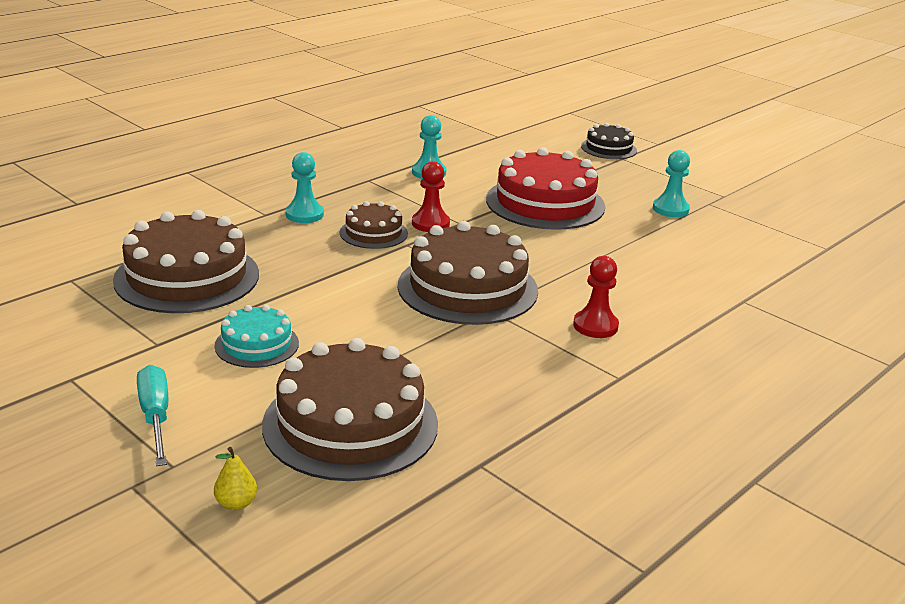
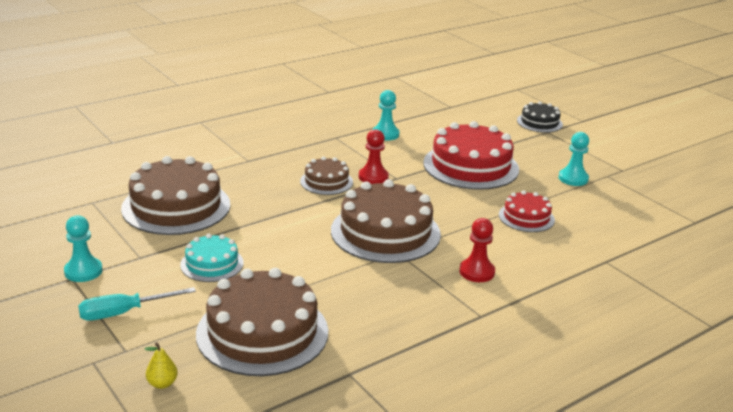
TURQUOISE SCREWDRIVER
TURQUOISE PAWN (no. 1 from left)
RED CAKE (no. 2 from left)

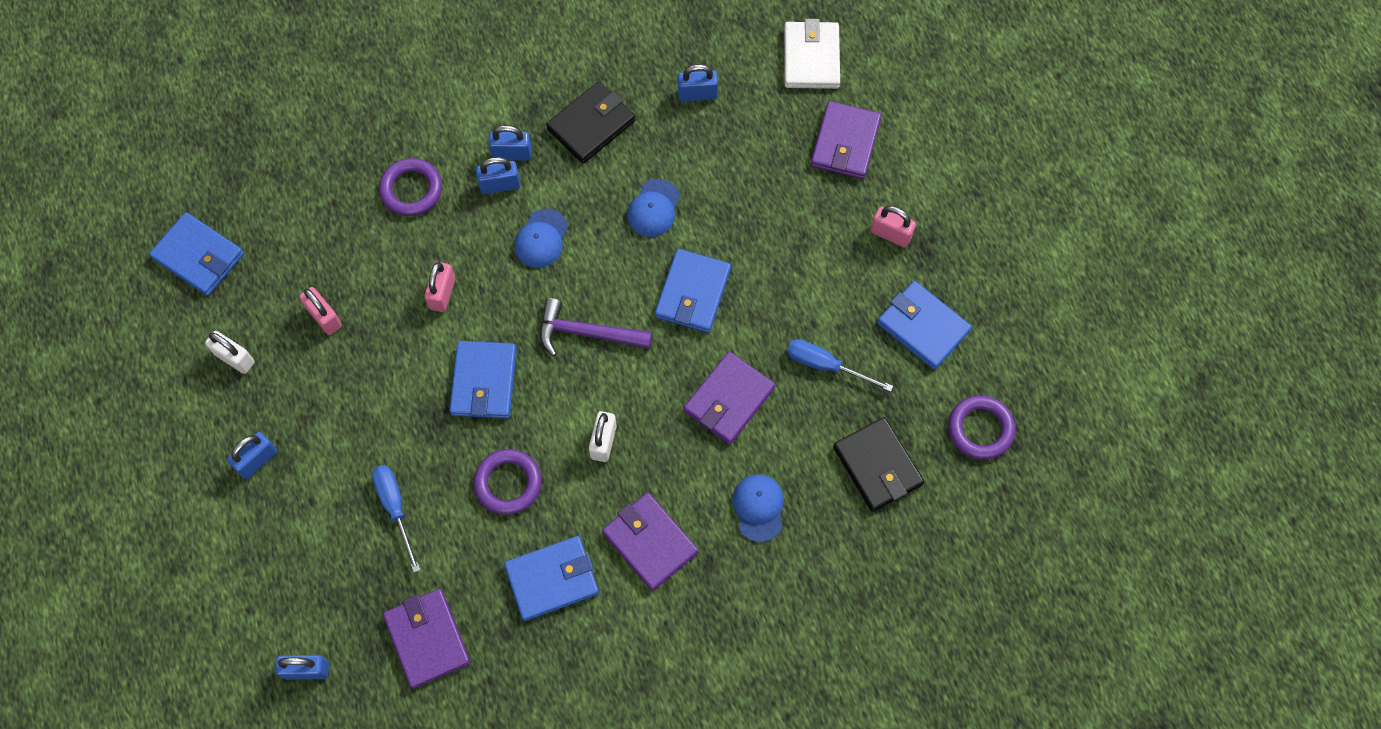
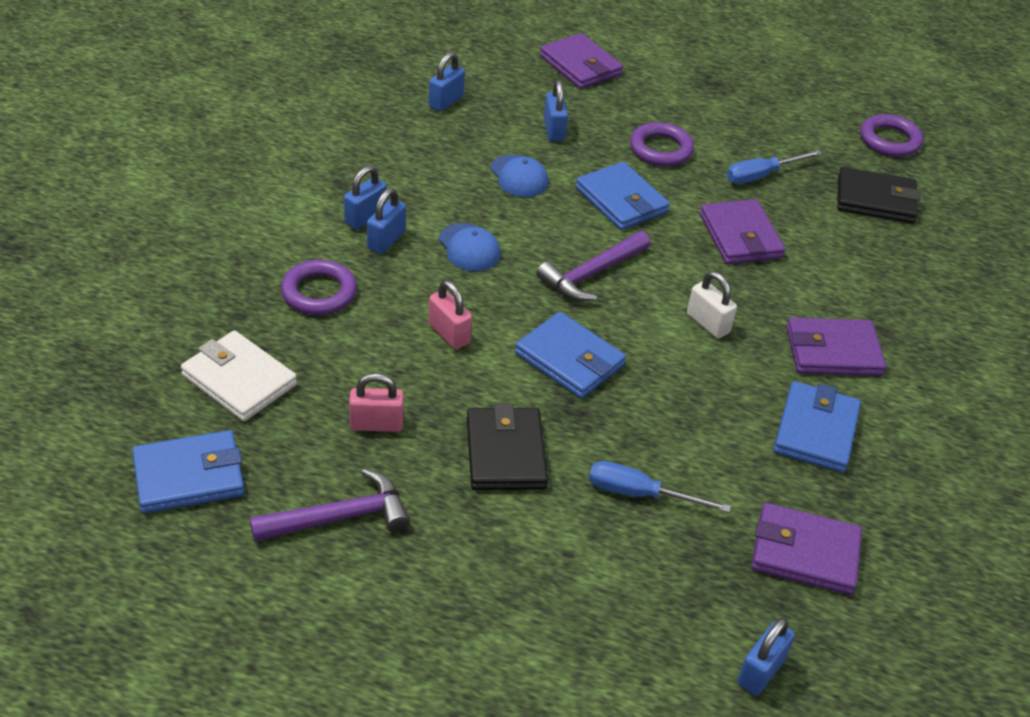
PURPLE HAMMER (no. 1 from left)
BLUE PADLOCK (no. 4 from left)
PURPLE RING (no. 2 from left)
BLACK WALLET (no. 1 from left)
BLUE CAP (no. 3 from left in the first image)
WHITE WALLET
PINK PADLOCK (no. 3 from left in the first image)
BLUE WALLET (no. 5 from left in the first image)

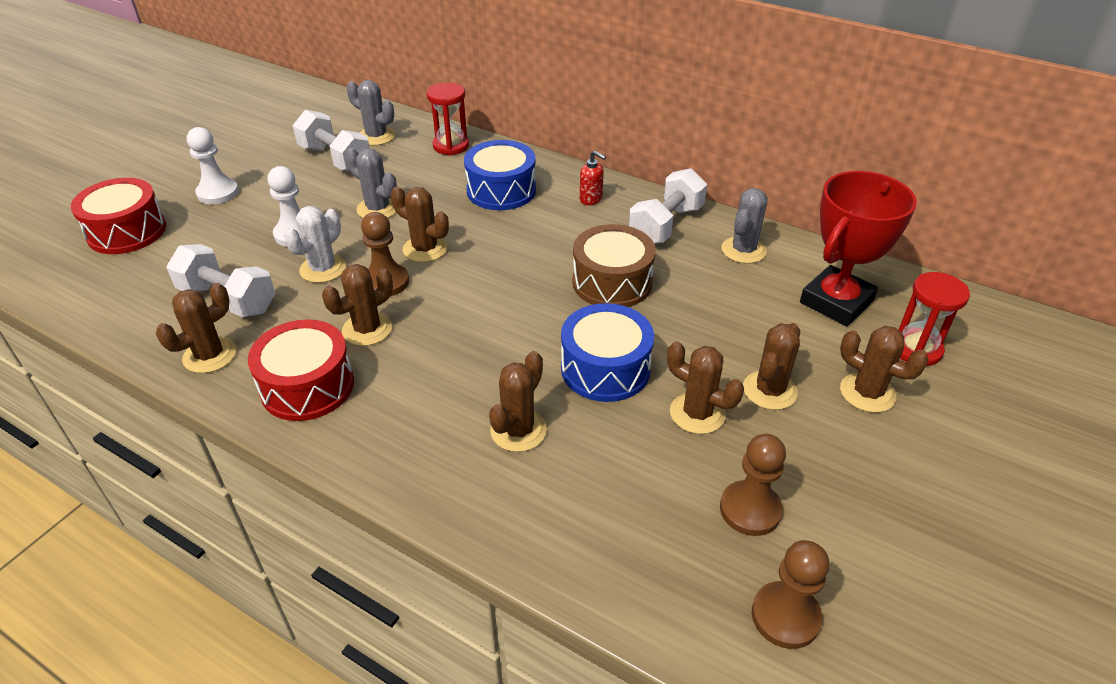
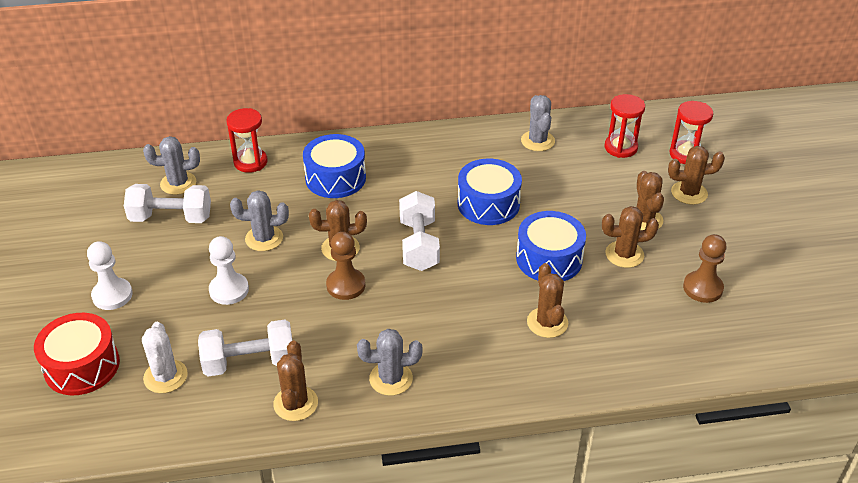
GREY CACTUS (no. 3 from left)
WHITE CACTUS
BROWN CACTUS (no. 2 from left in the first image)
BLUE DRUM (no. 2 from left)
RED SOAP DISPENSER
WHITE DUMBBELL (no. 3 from left)
BROWN PAWN (no. 3 from left in the first image)
RED HOURGLASS (no. 2 from left)

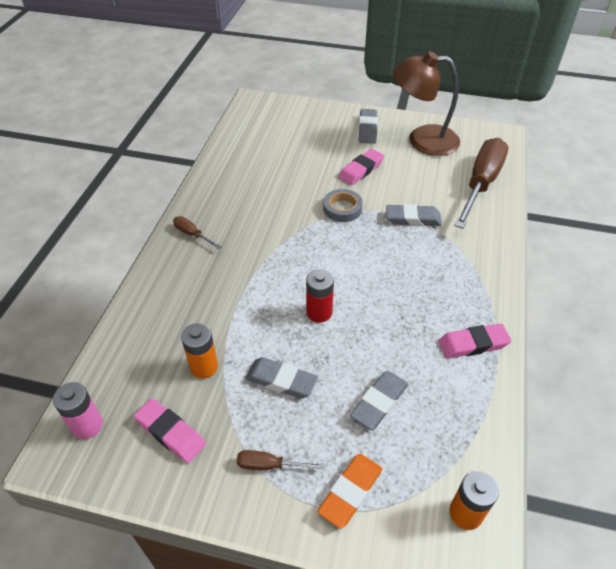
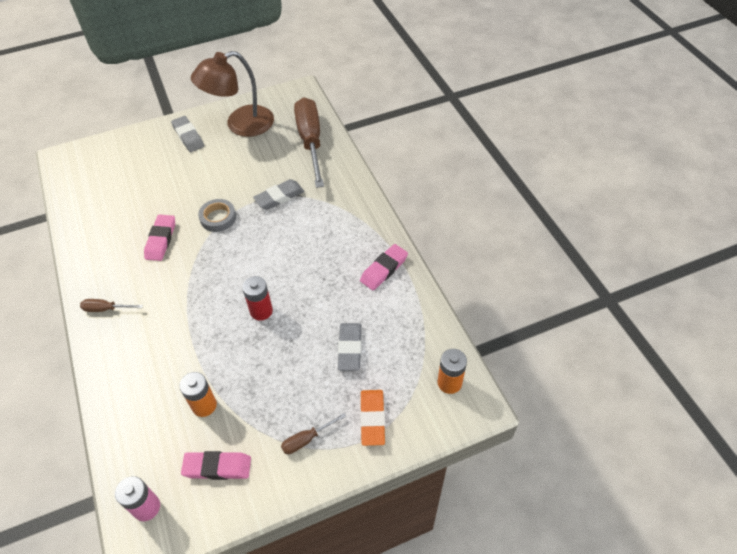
GREY ERASER (no. 1 from left in the first image)
PINK ERASER (no. 1 from left)

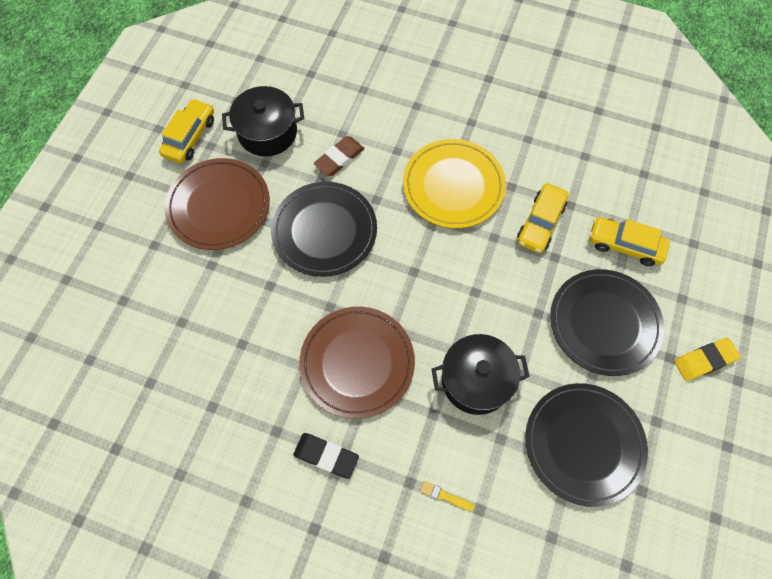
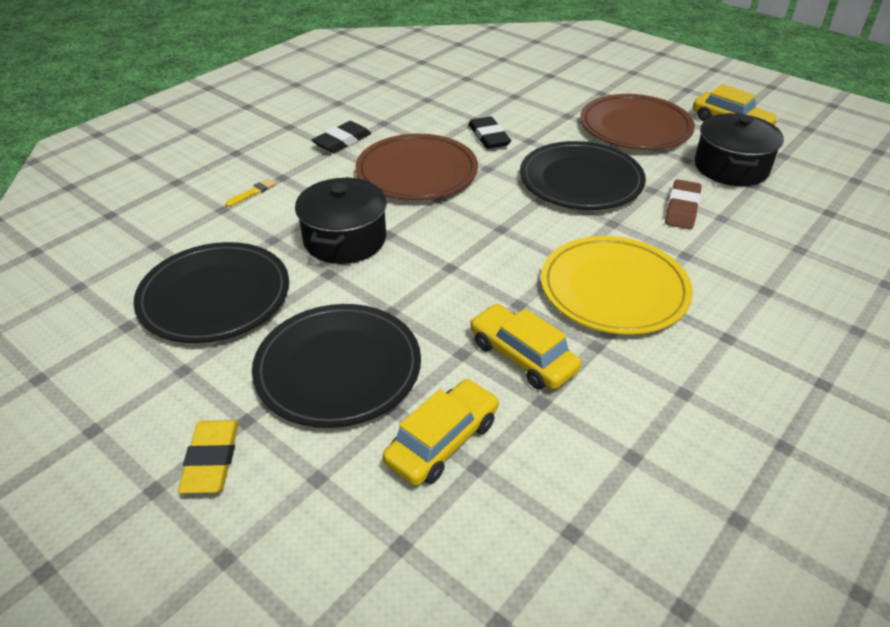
BROWN ERASER
BLACK ERASER (no. 2 from left)

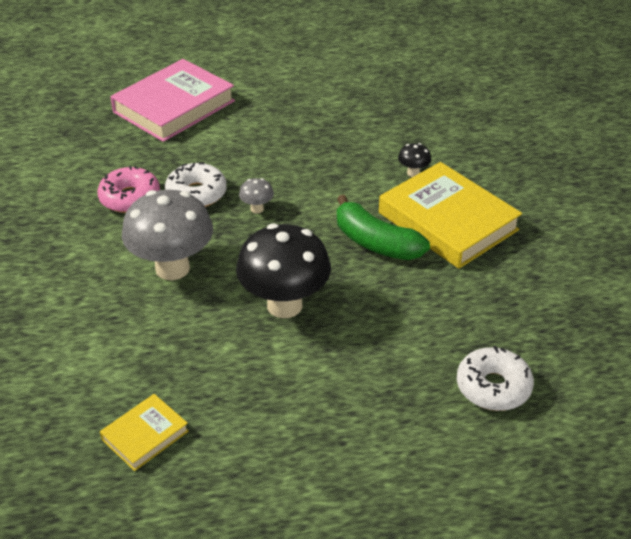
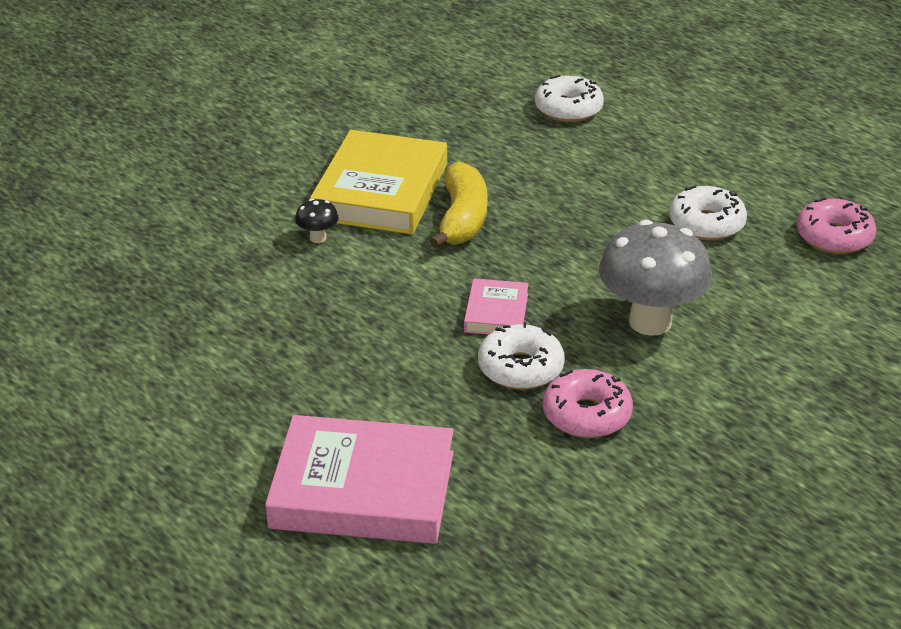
PINK DONUT (no. 2 from left)
BLACK MUSHROOM (no. 1 from left in the first image)
PINK BOOK (no. 2 from left)
YELLOW BANANA
WHITE DONUT (no. 3 from left)

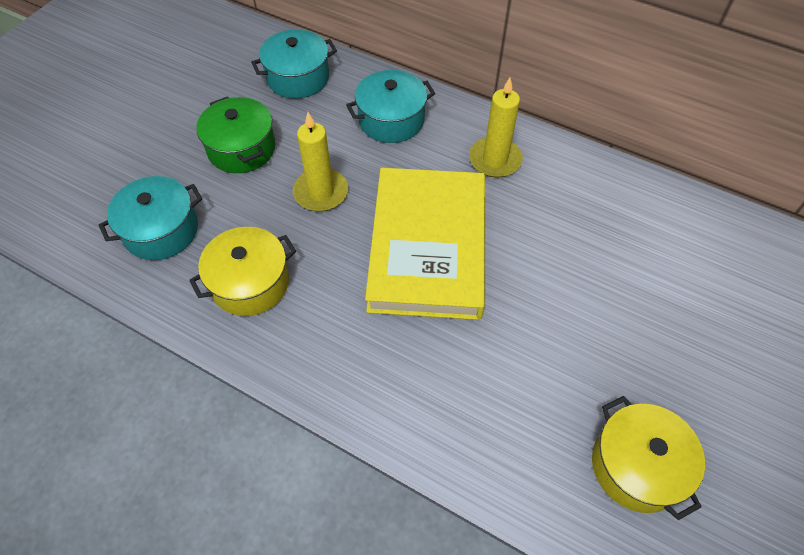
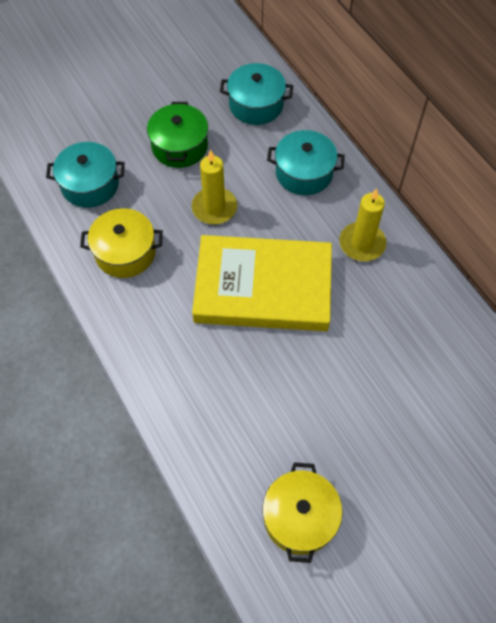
YELLOW BOOK

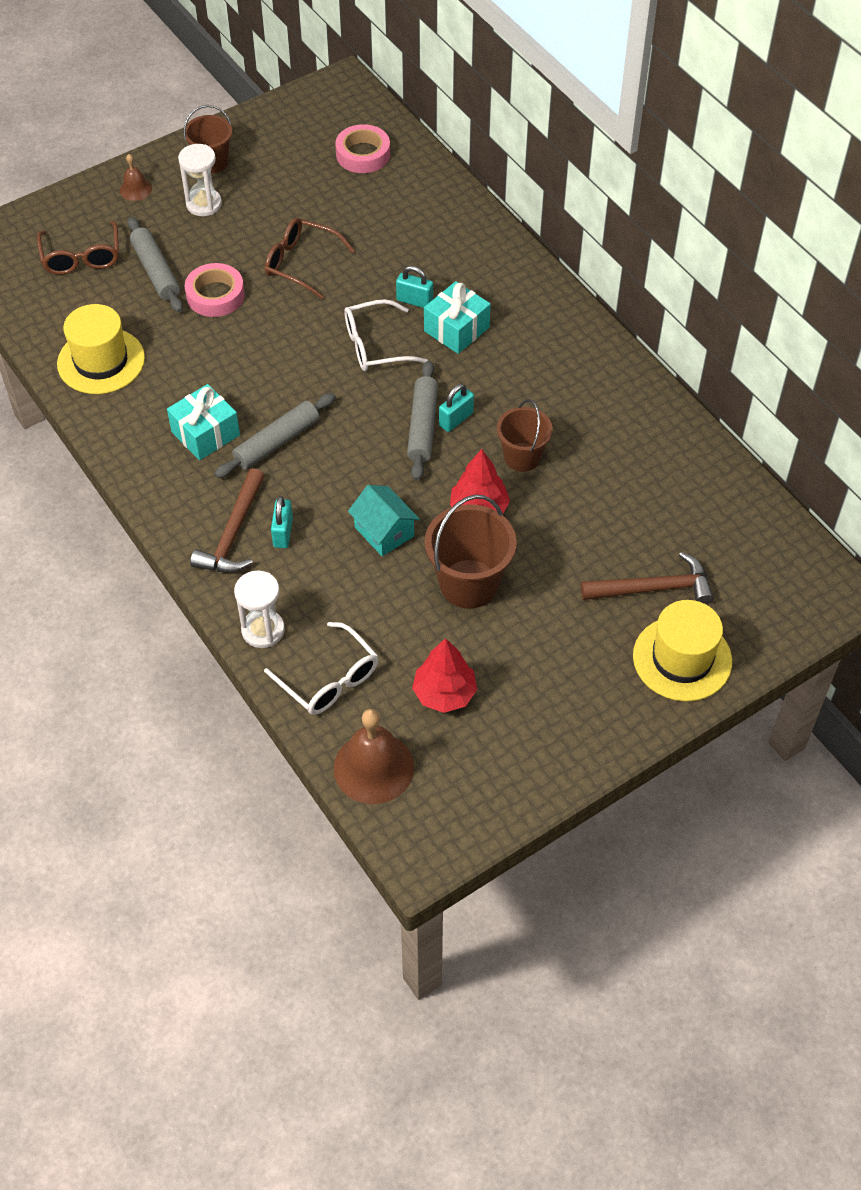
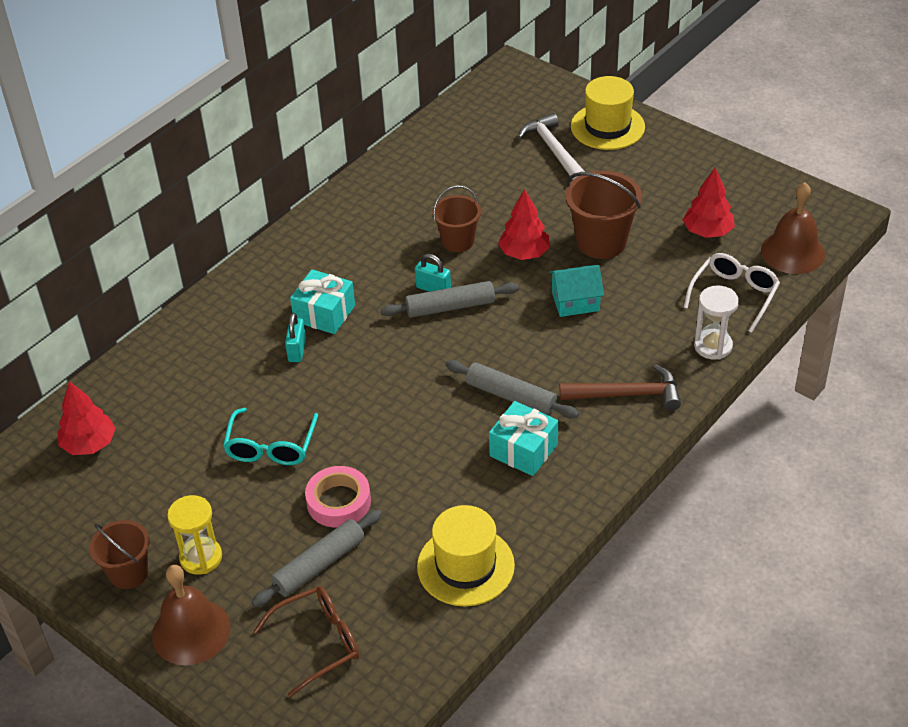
BROWN BELL (no. 1 from left)
YELLOW HOURGLASS
TURQUOISE GLASSES
TURQUOISE PADLOCK (no. 1 from left in the first image)
RED TREE (no. 1 from left)
WHITE GLASSES (no. 2 from left in the first image)
TURQUOISE HOUSE
WHITE HAMMER

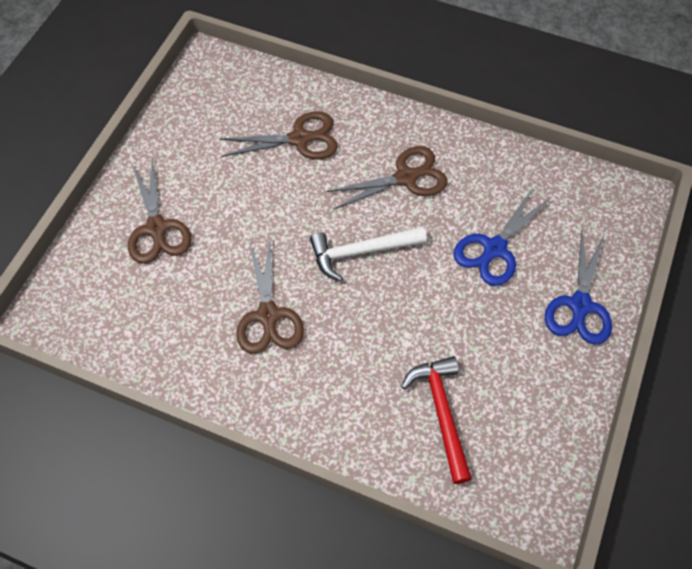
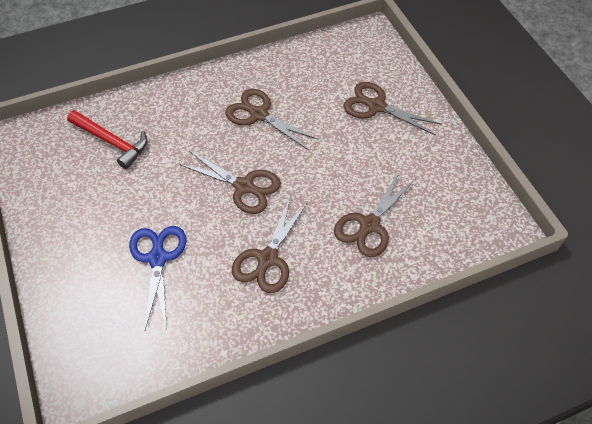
BROWN SCISSORS (no. 1 from left)
BLUE SCISSORS (no. 2 from left in the first image)

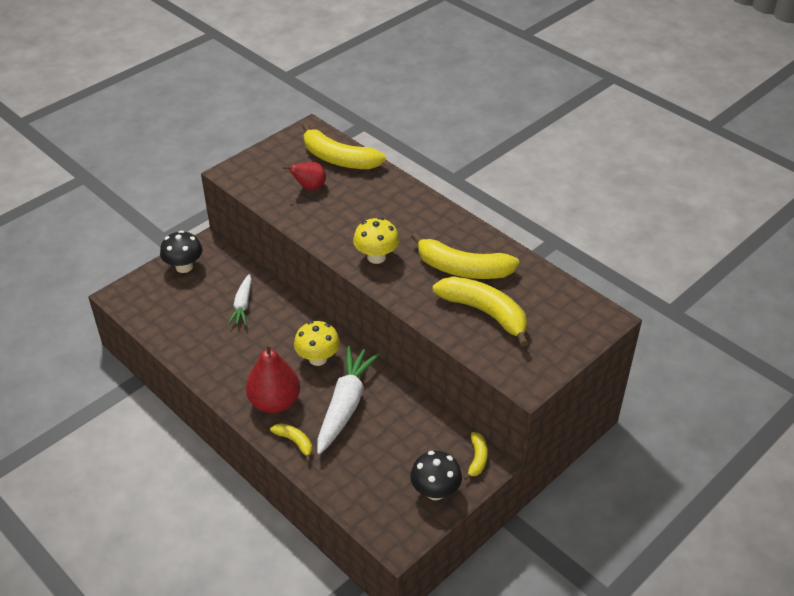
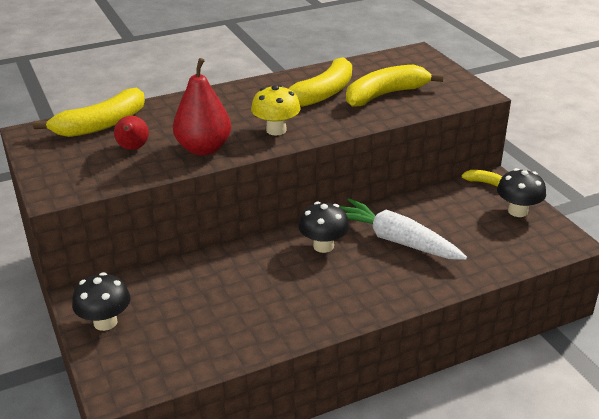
WHITE CARROT (no. 1 from left in the first image)
RED PEAR (no. 2 from left)
YELLOW BANANA (no. 1 from left in the first image)
BLACK MUSHROOM (no. 2 from left)

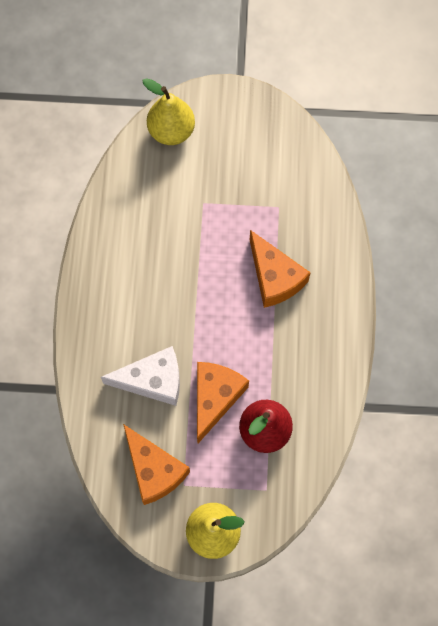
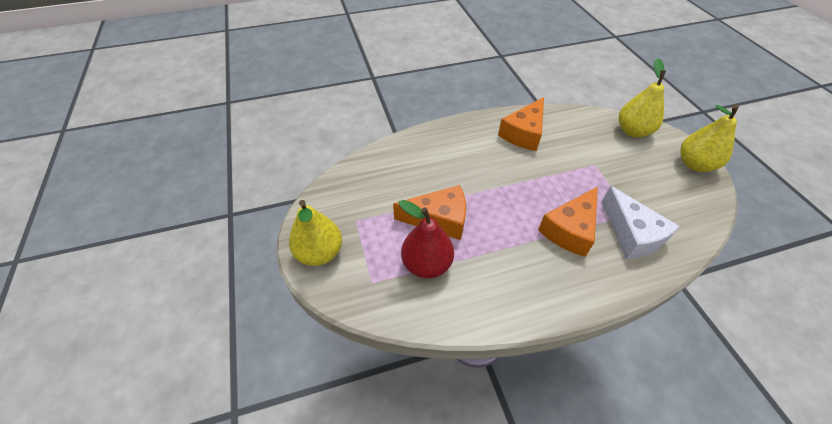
WHITE CHEESE
ORANGE CHEESE (no. 2 from left)
YELLOW PEAR (no. 3 from left)

